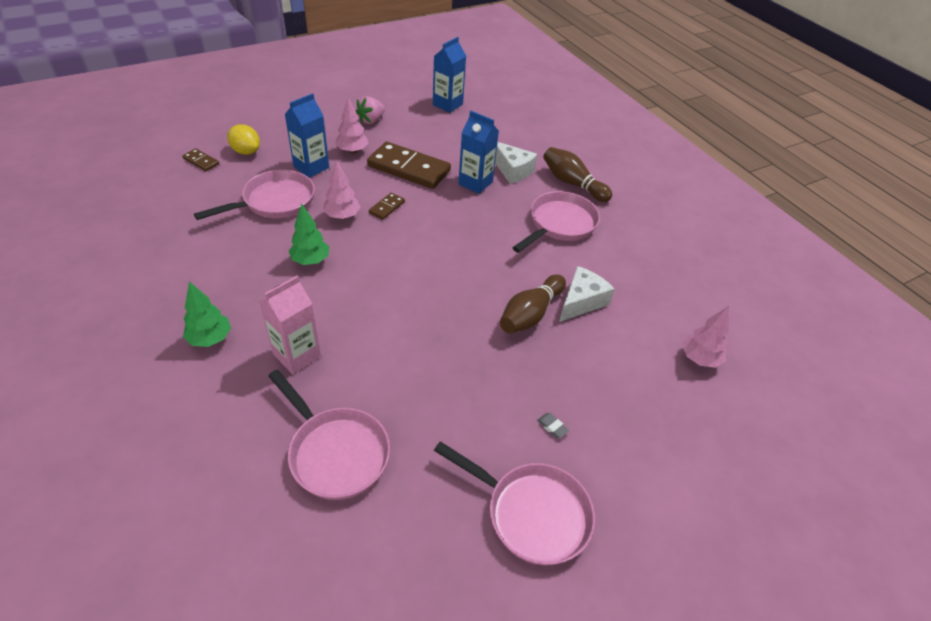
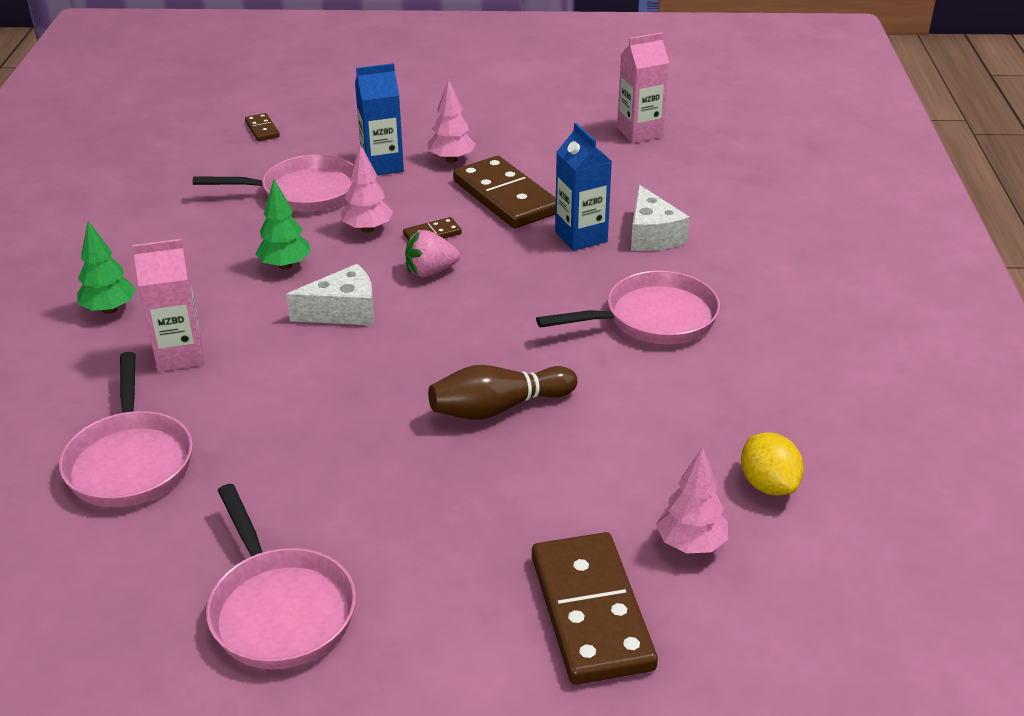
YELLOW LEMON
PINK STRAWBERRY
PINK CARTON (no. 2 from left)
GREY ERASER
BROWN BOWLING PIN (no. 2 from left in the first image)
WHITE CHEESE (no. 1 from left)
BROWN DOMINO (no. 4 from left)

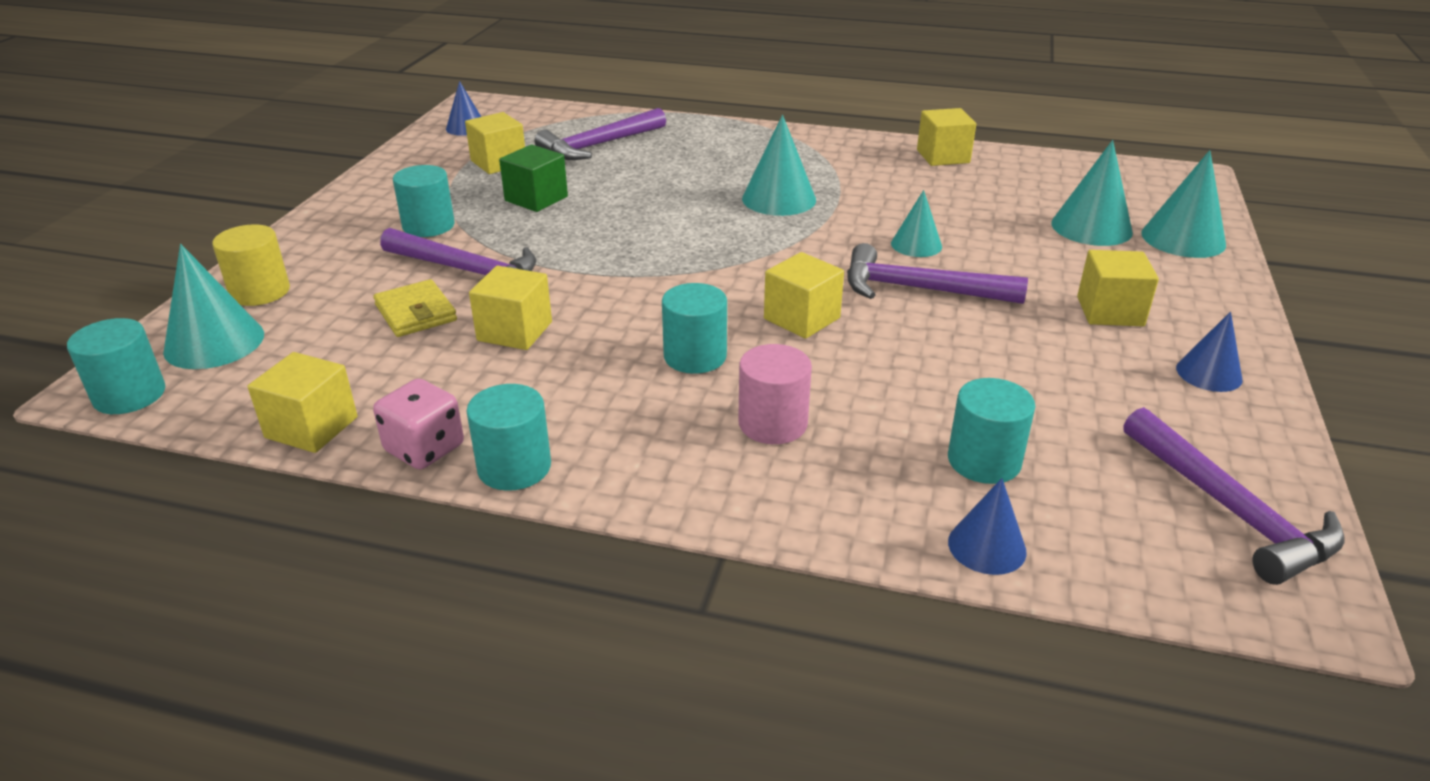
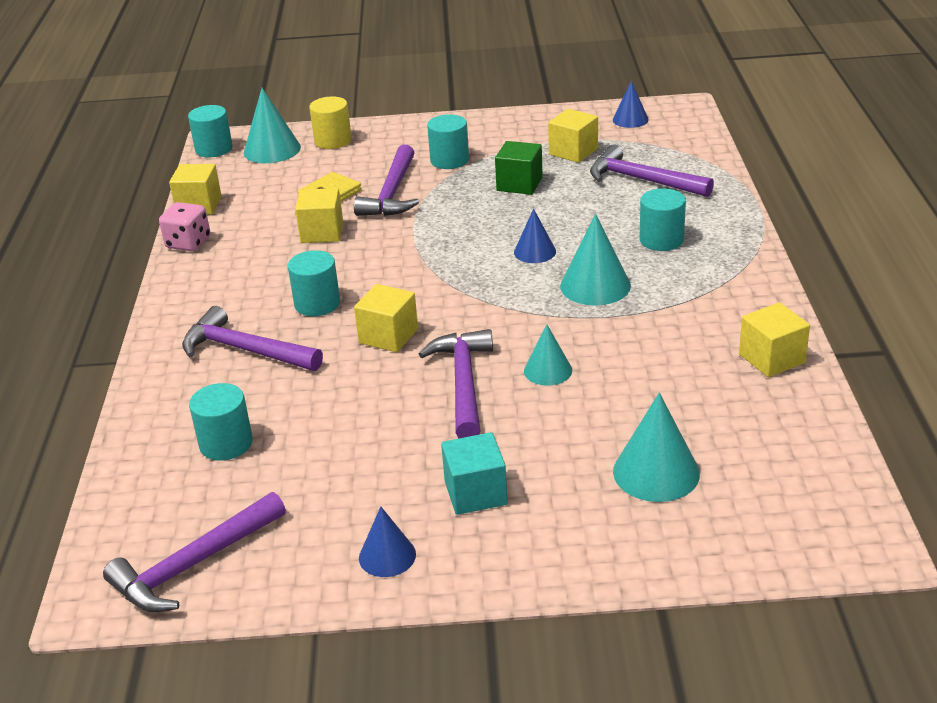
TURQUOISE CYLINDER (no. 5 from left)
PURPLE HAMMER (no. 2 from left)
BLUE CONE (no. 2 from left)
TURQUOISE CUBE
TURQUOISE CONE (no. 5 from left in the first image)

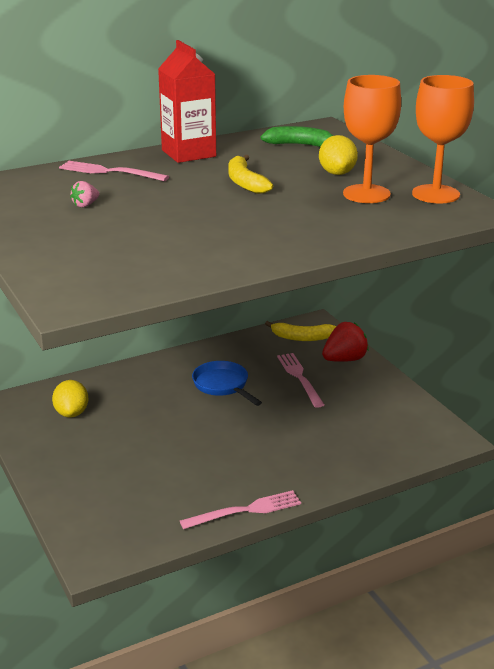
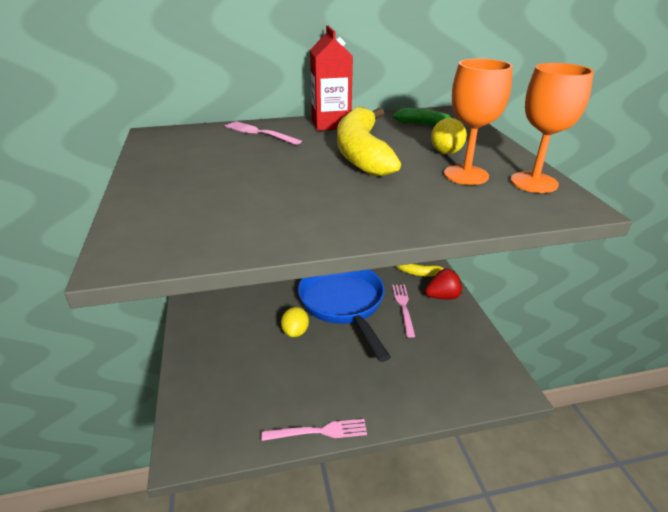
YELLOW LEMON (no. 1 from left)
PINK STRAWBERRY
BLUE PAN
YELLOW BANANA (no. 1 from left)

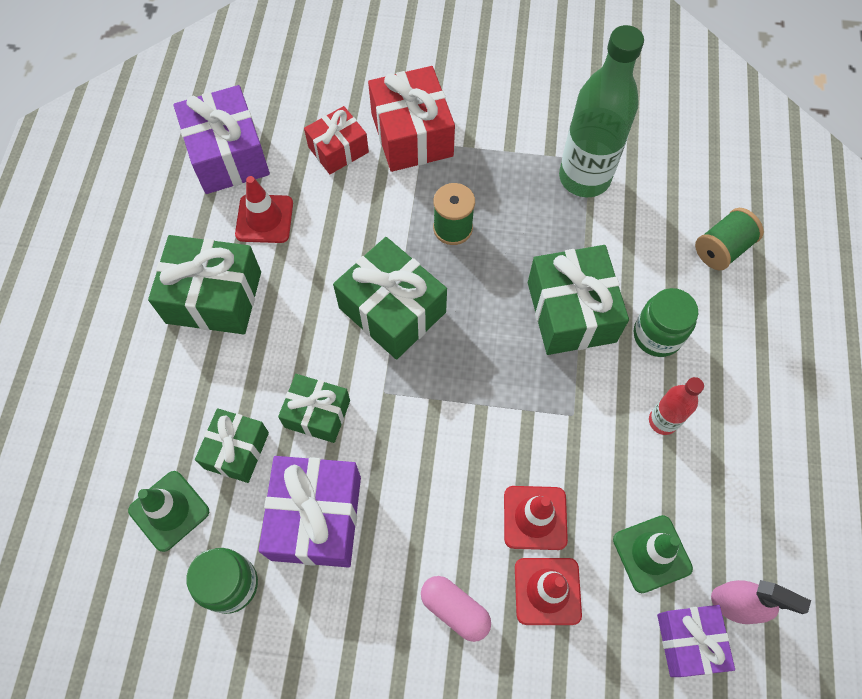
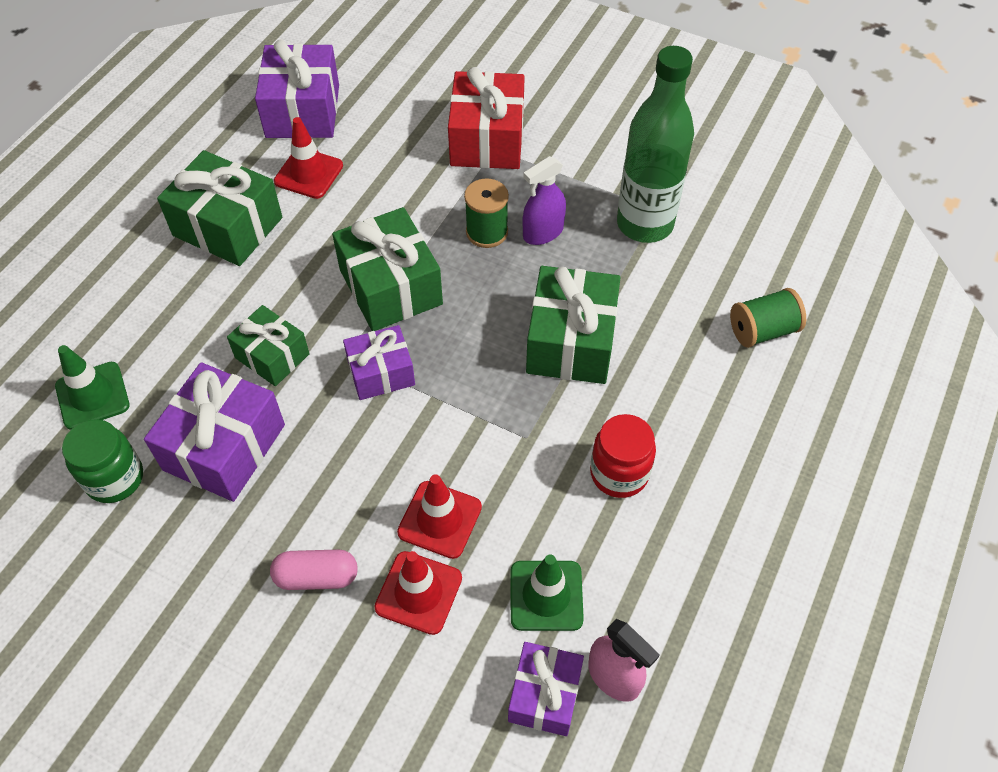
GREEN GIFT (no. 2 from left in the first image)
RED GIFT (no. 1 from left in the first image)
PINK CAPSULE
GREEN JAR (no. 2 from left in the first image)
RED JAR
PURPLE GIFT (no. 3 from left)
PURPLE SPRAY BOTTLE

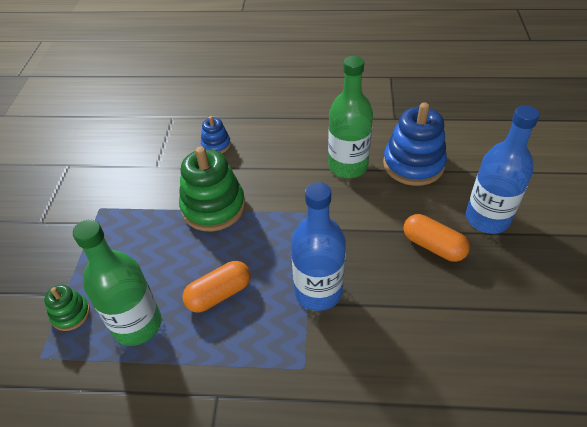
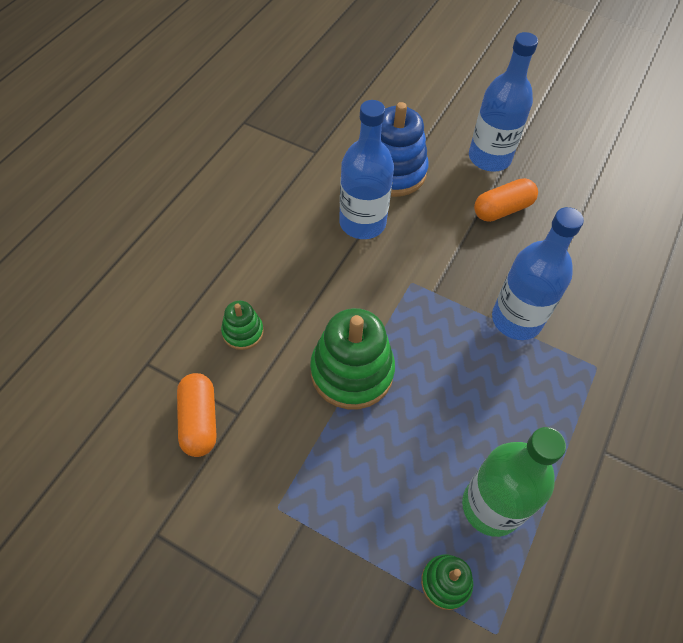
ORANGE CAPSULE (no. 1 from left)
GREEN STACKING TOY (no. 1 from left)
BLUE BOTTLE (no. 1 from left)

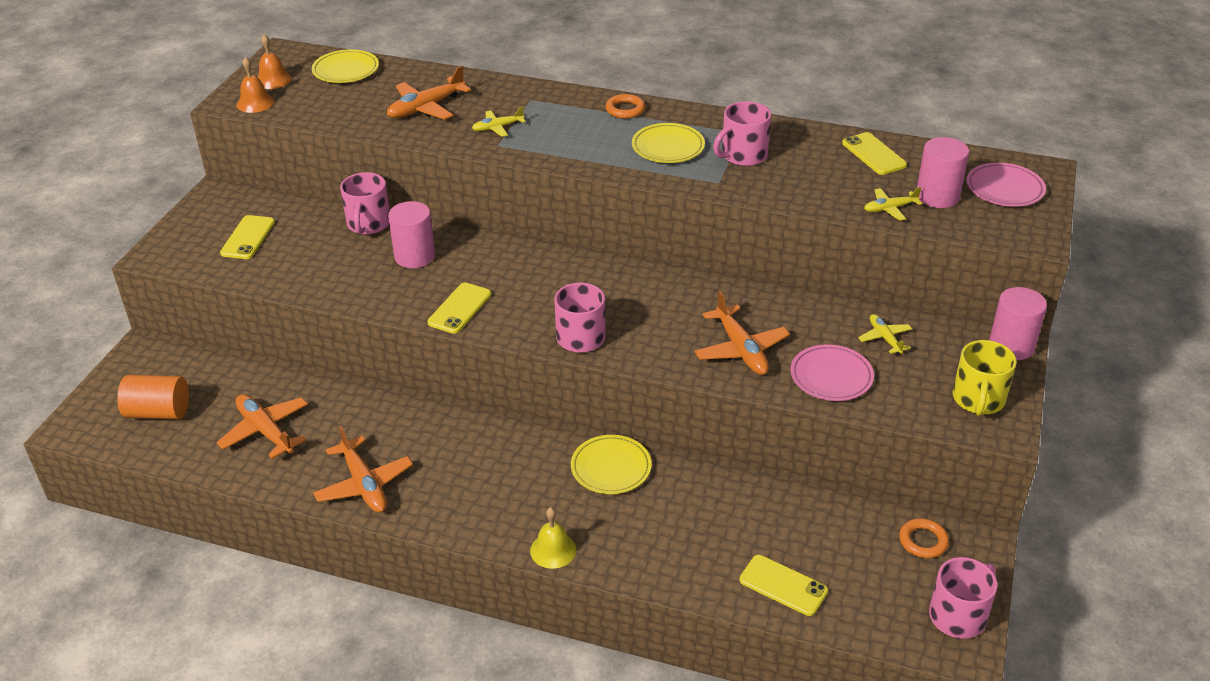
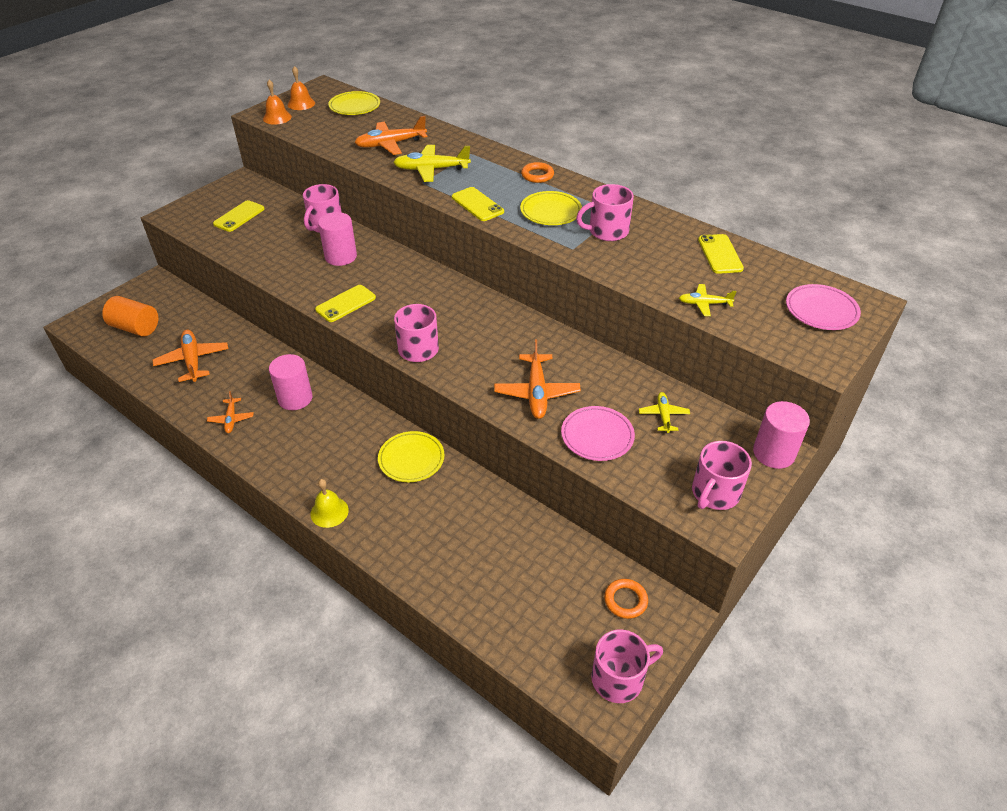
ORANGE PLANE (no. 2 from left)
YELLOW PLANE (no. 1 from left)
YELLOW PHONE (no. 3 from left)
PINK CYLINDER (no. 1 from left)
PINK MUG (no. 5 from left)

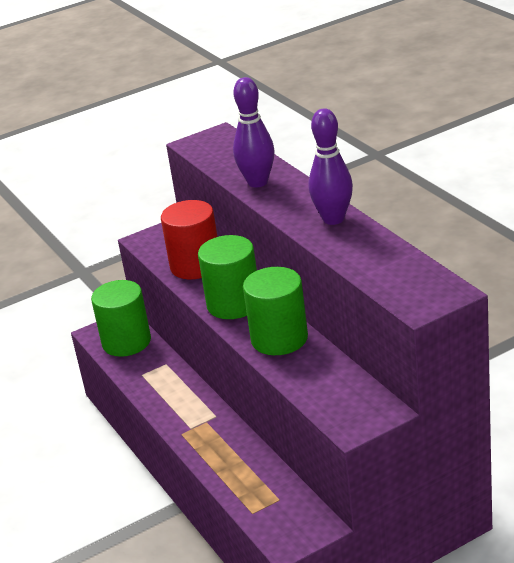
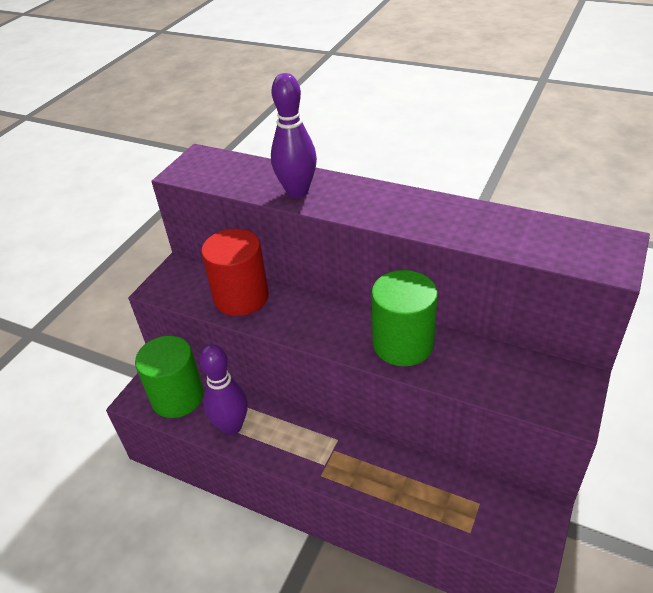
GREEN CYLINDER (no. 2 from left in the first image)
PURPLE BOWLING PIN (no. 1 from left)

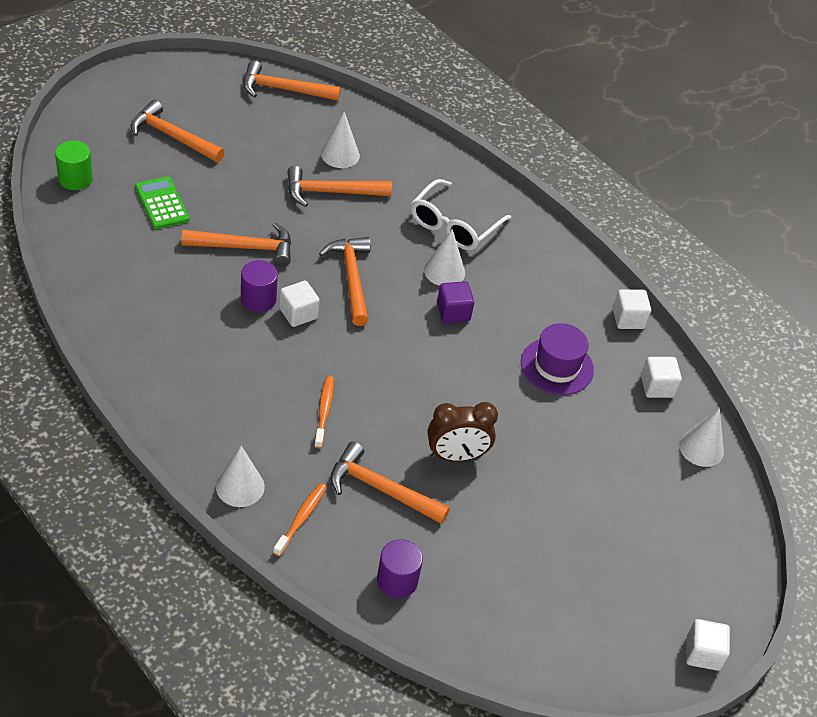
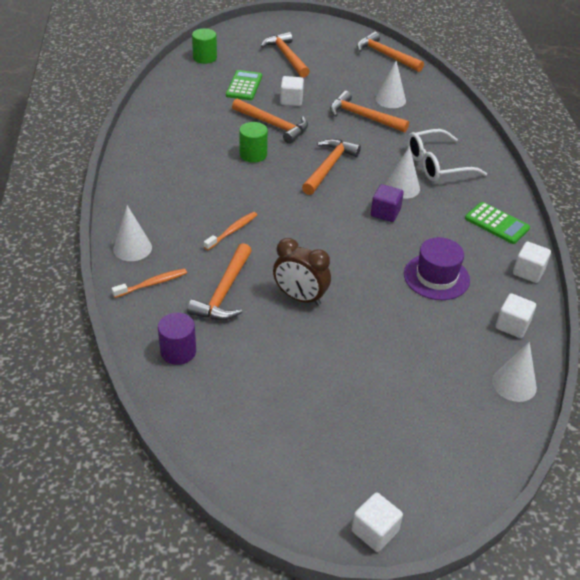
GREEN CYLINDER (no. 2 from left)
WHITE CUBE (no. 1 from left)
ORANGE HAMMER (no. 1 from left)
GREEN CALCULATOR (no. 2 from left)

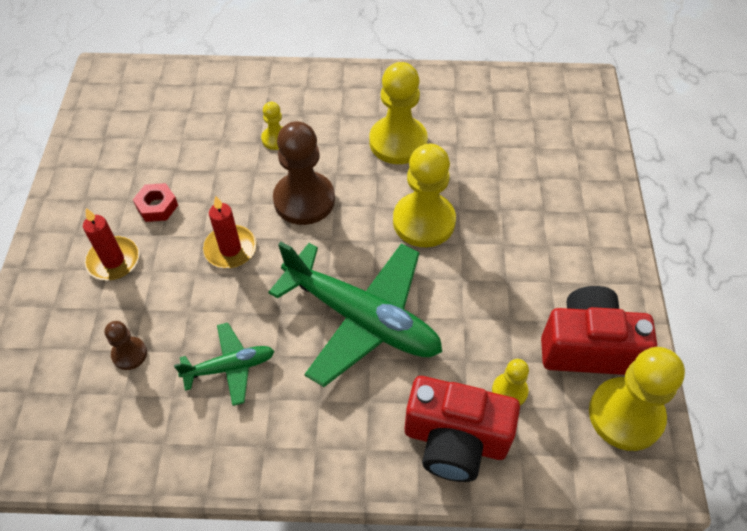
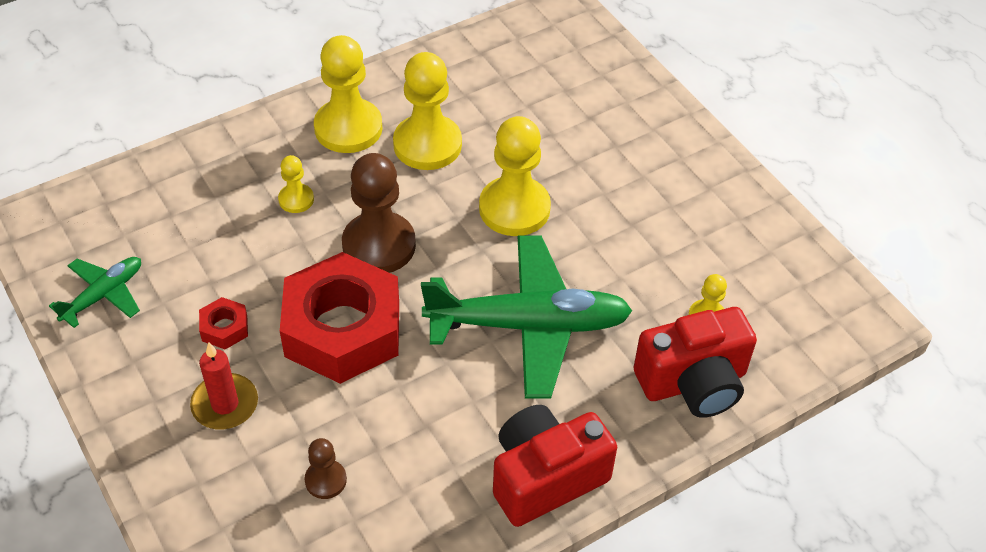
GREEN PLANE (no. 1 from left)
RED NUT (no. 2 from left)
RED CAMERA (no. 1 from left)
YELLOW PAWN (no. 2 from left)

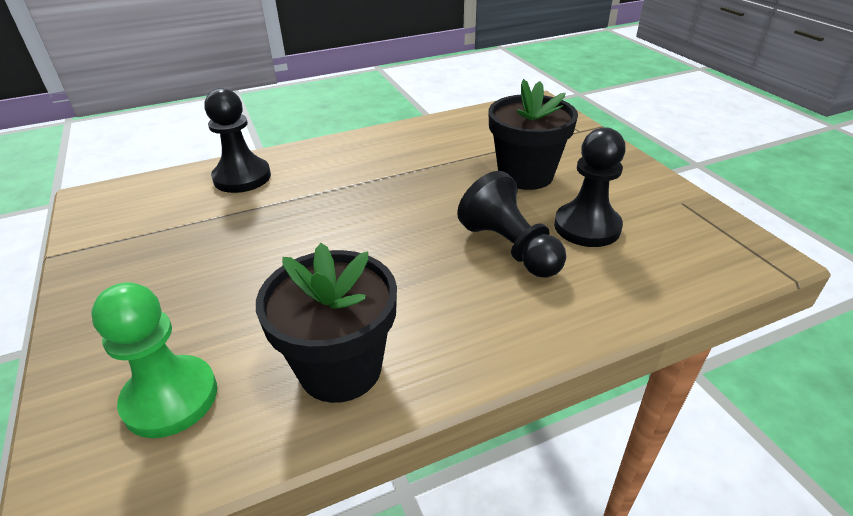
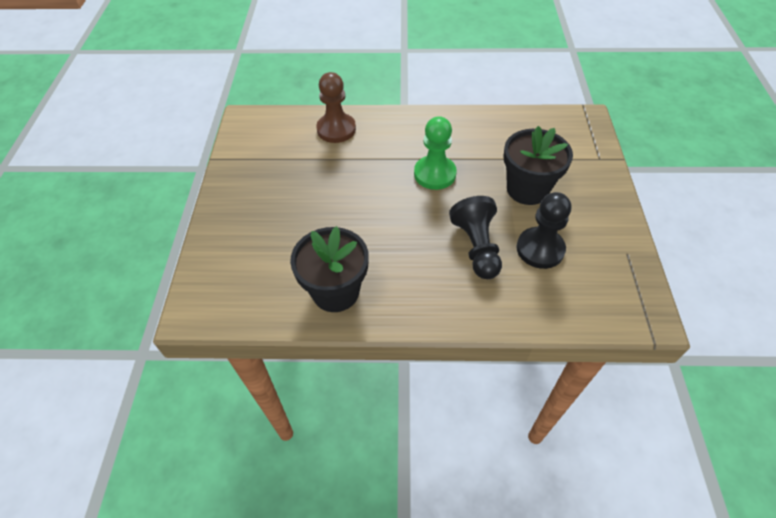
GREEN PAWN
BROWN PAWN

